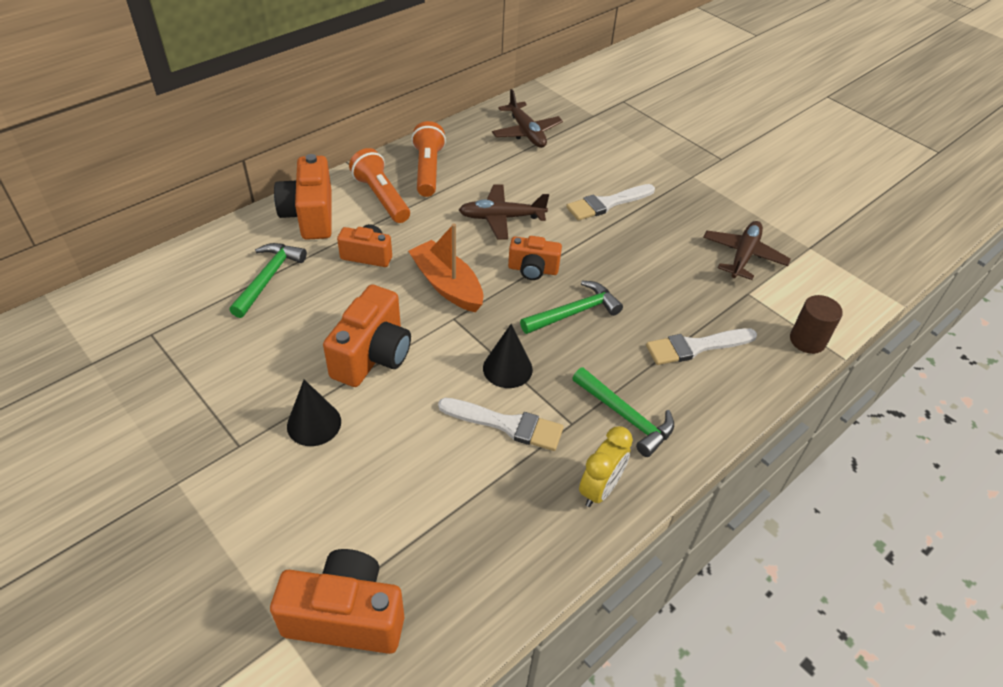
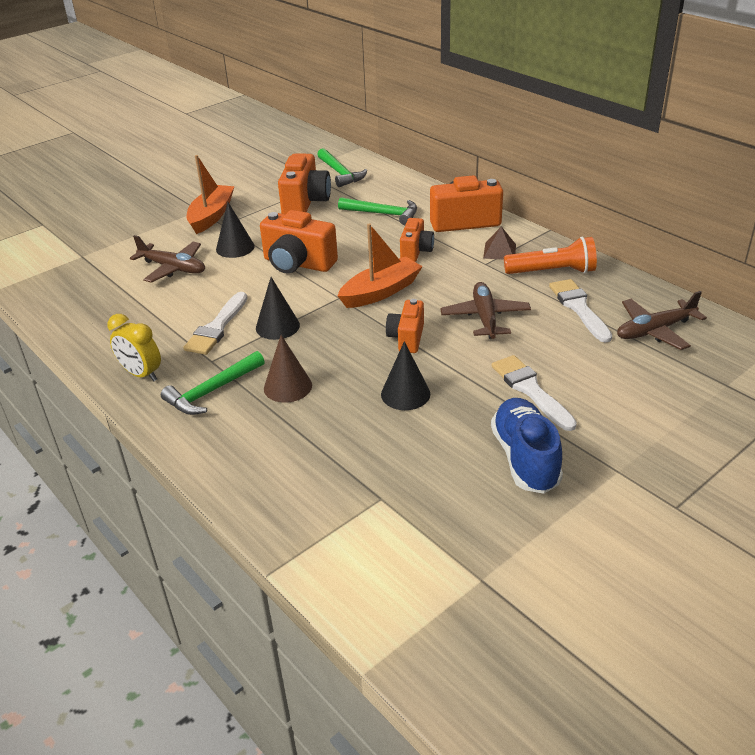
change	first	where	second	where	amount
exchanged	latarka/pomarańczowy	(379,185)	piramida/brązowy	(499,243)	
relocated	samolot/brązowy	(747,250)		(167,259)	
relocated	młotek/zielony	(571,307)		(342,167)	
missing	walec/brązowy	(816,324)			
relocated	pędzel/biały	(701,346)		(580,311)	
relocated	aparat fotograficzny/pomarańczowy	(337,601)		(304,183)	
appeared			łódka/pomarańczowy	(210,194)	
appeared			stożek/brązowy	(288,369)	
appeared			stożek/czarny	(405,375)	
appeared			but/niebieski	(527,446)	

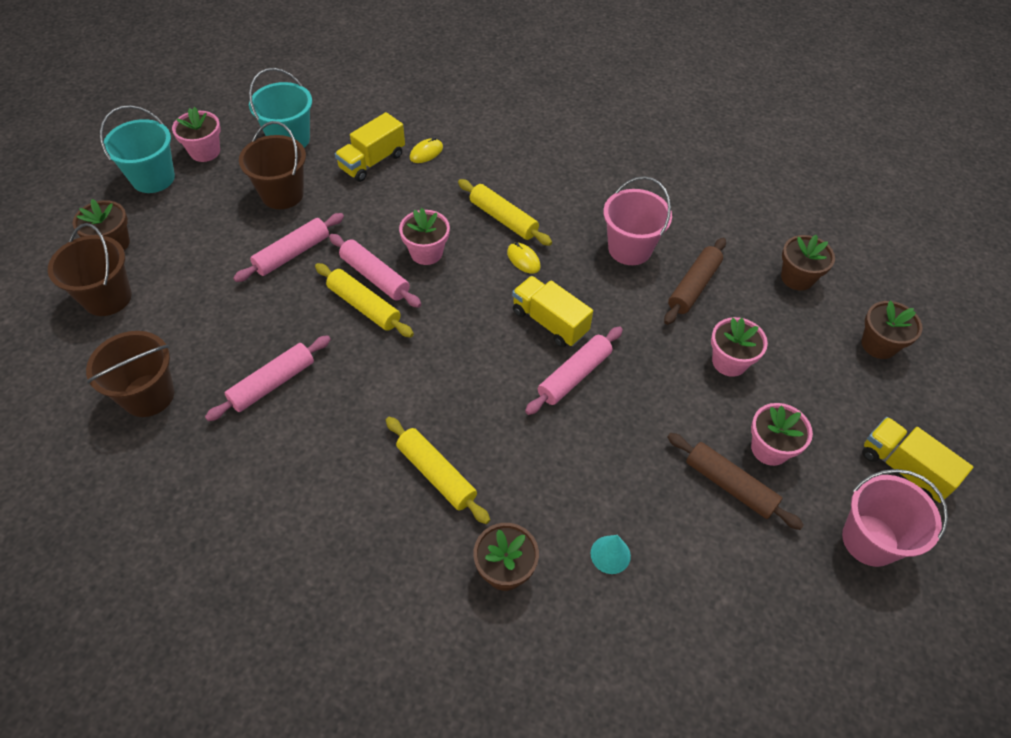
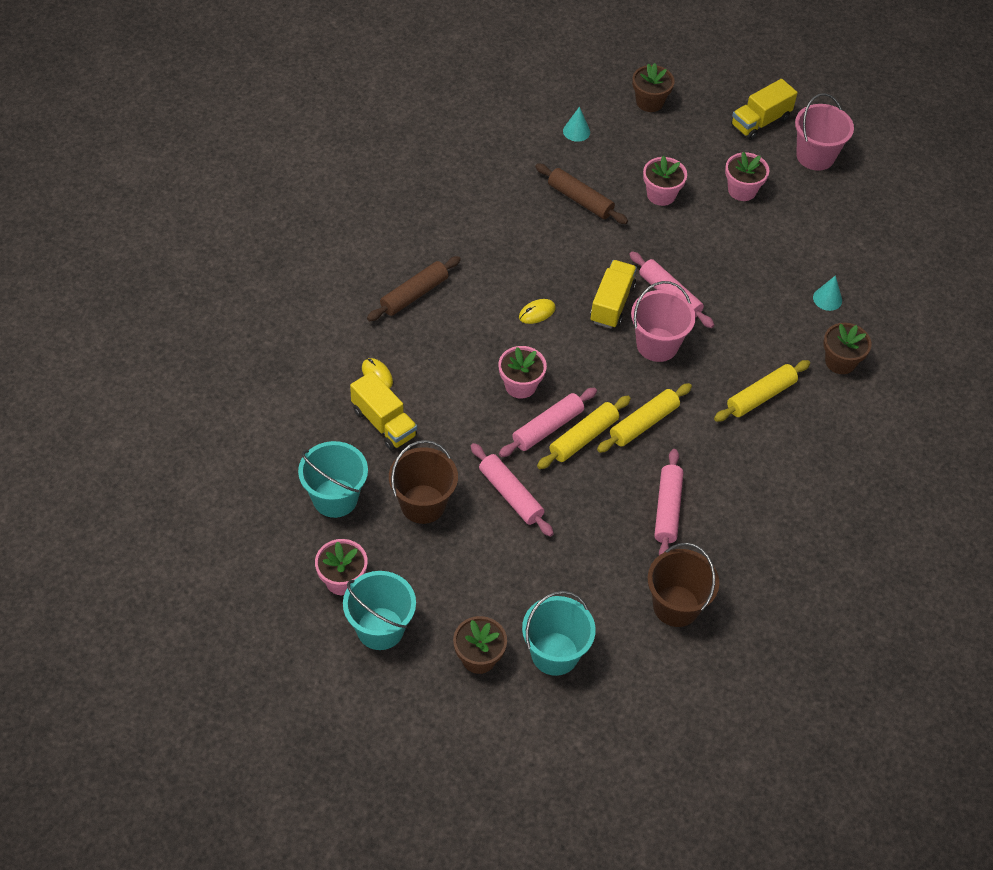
change	first	where	second	where	amount
relocated	wiadro/różowy	(637,220)		(663,321)	
relocated	wałek do ciasta/żółty	(505,212)		(644,418)	
colour	wiadro/brązowy	(90,269)	wiadro/turkusowy	(559,633)	
exchanged	doniczka/brązowy	(808,263)	stożek/turkusowy	(576,124)	
spun	ciężarówka/żółty	(552,311)		(613,294)	150 degrees clockwise
spun	wałek do ciasta/różowy	(268,378)		(669,502)	45 degrees clockwise
relocated	wałek do ciasta/brązowy	(736,481)		(414,288)	

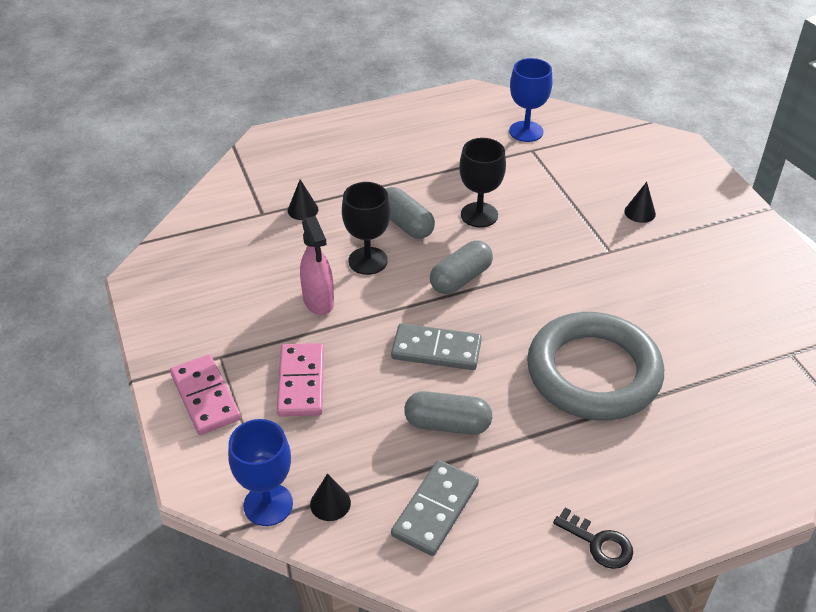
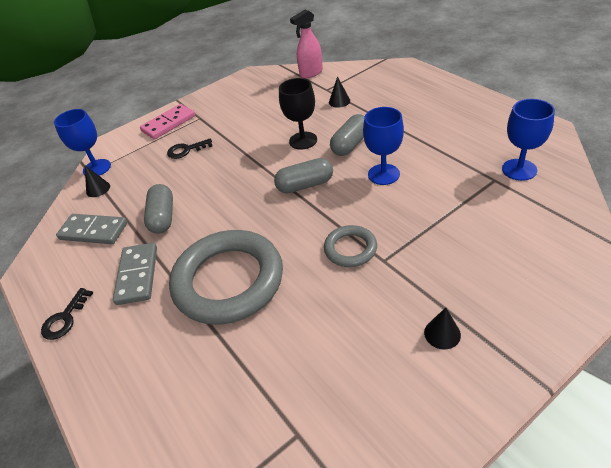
change	first	where	second	where	amount
colour	kielich/czarny	(482,183)	kielich/niebieski	(383,146)	
relocated	stożek/czarny	(640,202)		(442,328)	
relocated	spryskiwacz/różowy	(317,265)		(306,44)	
spun	kapsułka/szary	(461,267)		(303,175)	45 degrees counterclockwise
relocated	kostka domina/szary	(436,346)		(135,274)	
exchanged	kostka domina/różowy	(300,380)	klucz/czarny	(189,149)	
appeared			pierścień/szary	(350,246)	

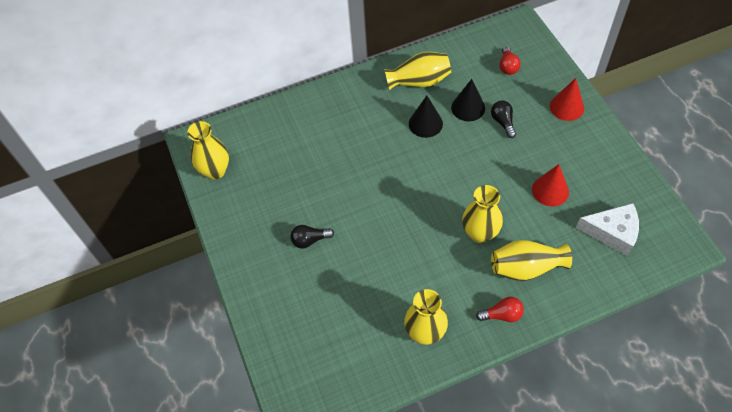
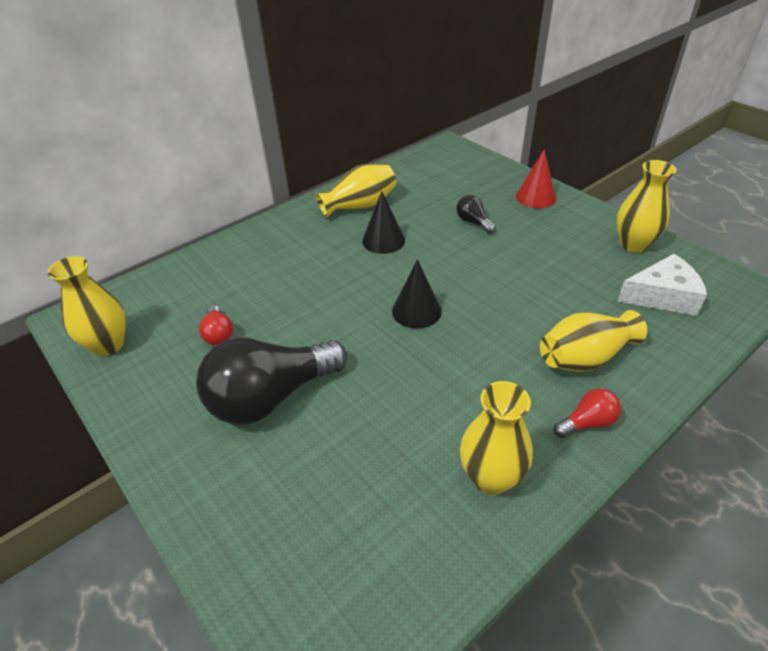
change	first	where	second	where	amount
relocated	żarówka/czerwony	(510,60)		(216,325)	
relocated	stożek/czarny	(468,100)		(417,293)	
missing	stożek/czerwony	(550,185)			
relocated	wazon/żółty	(482,214)		(646,206)	
size	żarówka/czarny	(312,237)		(271,380)	x2.28

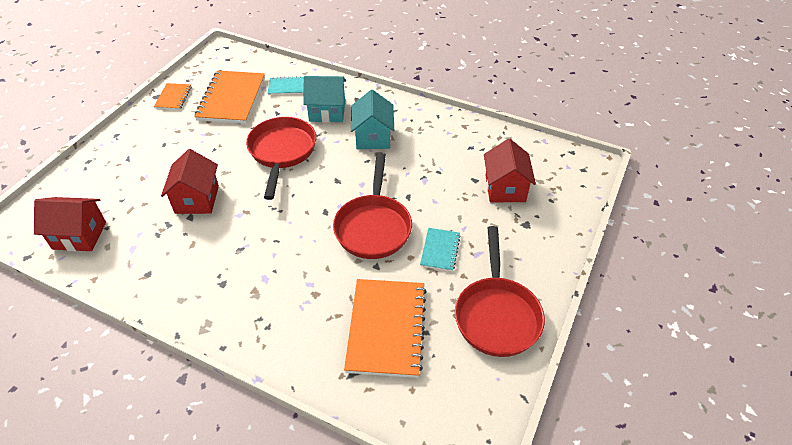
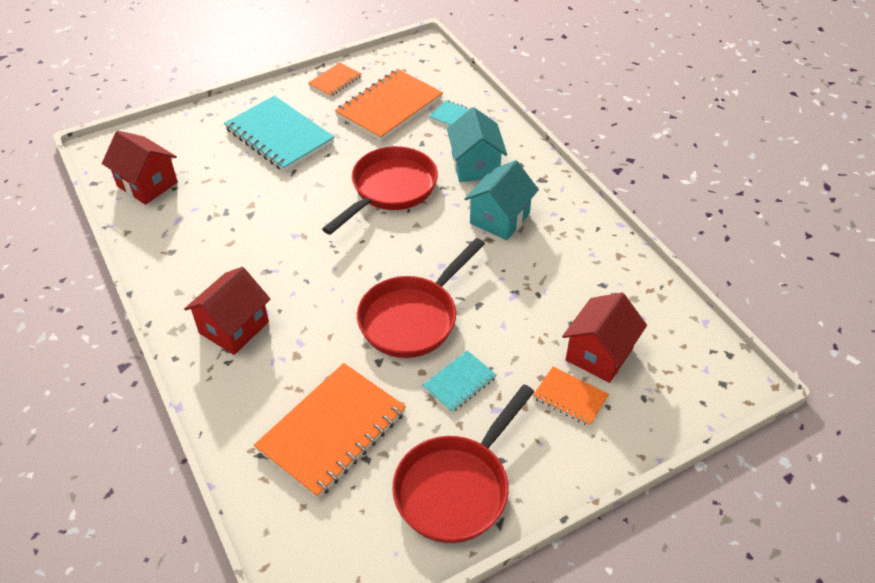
change	first	where	second	where	amount
spun	domek/turkusowy	(324,99)		(477,144)	45 degrees clockwise
relocated	domek/czerwony	(190,181)		(227,311)	
appeared			zeszyt/turkusowy	(279,134)	
appeared			zeszyt/pomarańczowy	(571,396)	

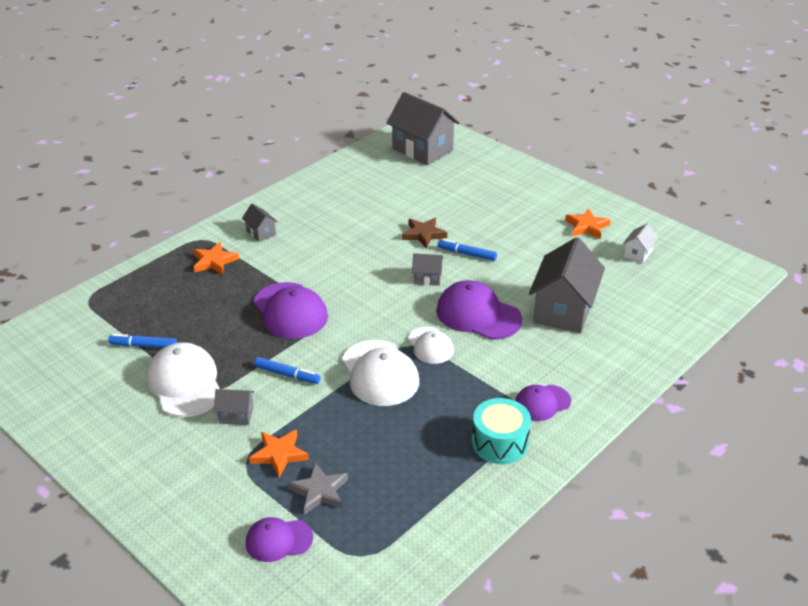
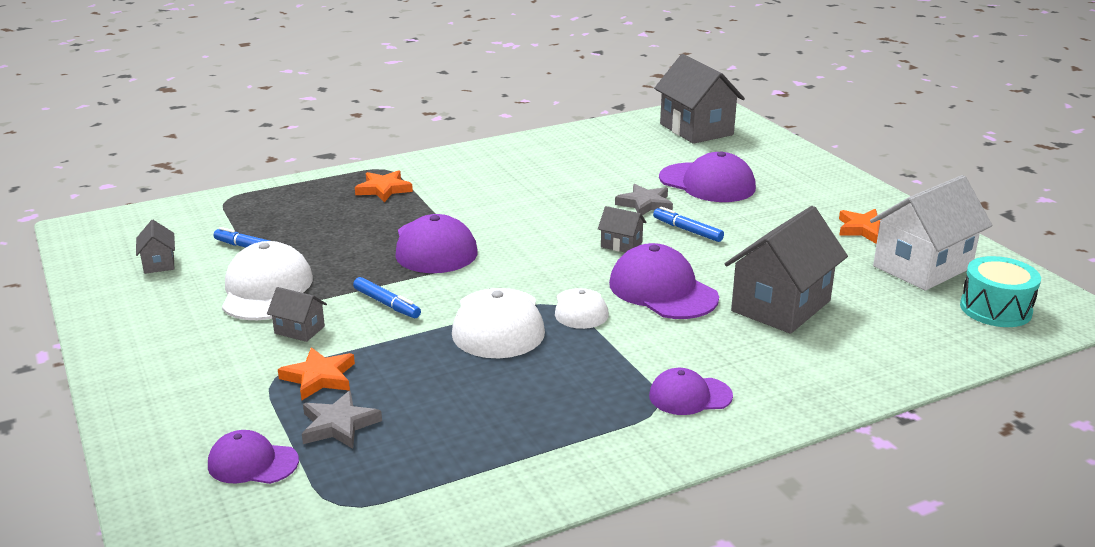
change	first	where	second	where	amount
relocated	domek/szary	(260,223)		(155,247)	
colour	gwiazda/brązowy	(424,233)	gwiazda/szary	(644,199)	
size	domek/biały	(640,243)		(931,233)	x2.19
relocated	bęben/turkusowy	(501,431)		(1000,291)	
appeared			czapka/fioletowy	(707,176)	

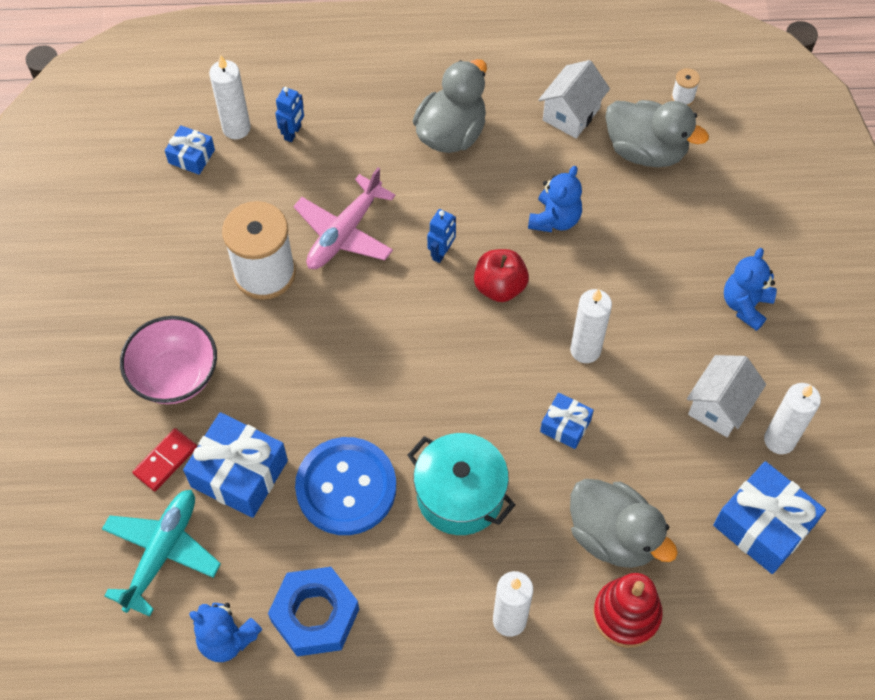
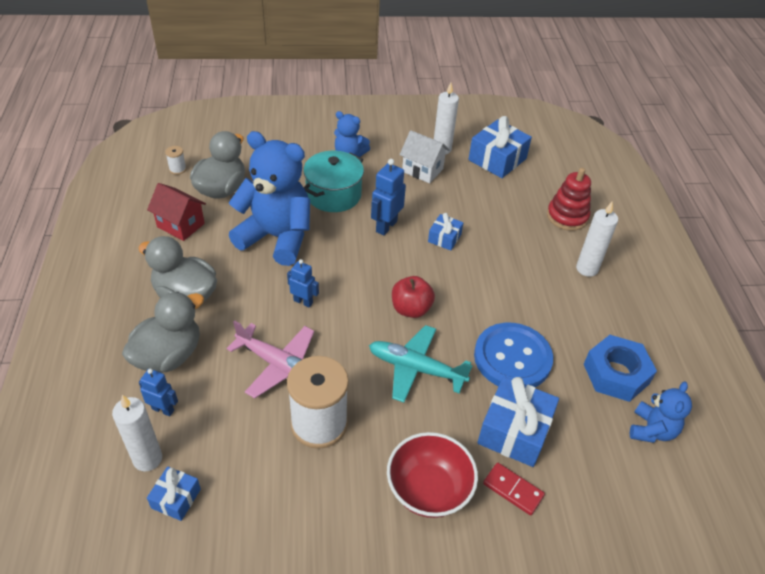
change	first	where	second	where	amount
colour	domek/biały	(574,99)	domek/czerwony	(176,212)	
size	miś/niebieski	(555,199)		(269,198)	x1.98
relocated	jabłko/czerwony	(501,275)		(413,297)	
exchanged	świeca/biały	(591,326)	robot/niebieski	(388,197)	
colour	miska/różowy	(168,360)	miska/czerwony	(432,475)	
relocated	garnek/turkusowy	(461,484)		(333,181)	
relocated	kaczka/szary	(624,523)		(163,332)	
relocated	samolot/turkusowy	(161,553)		(421,364)	

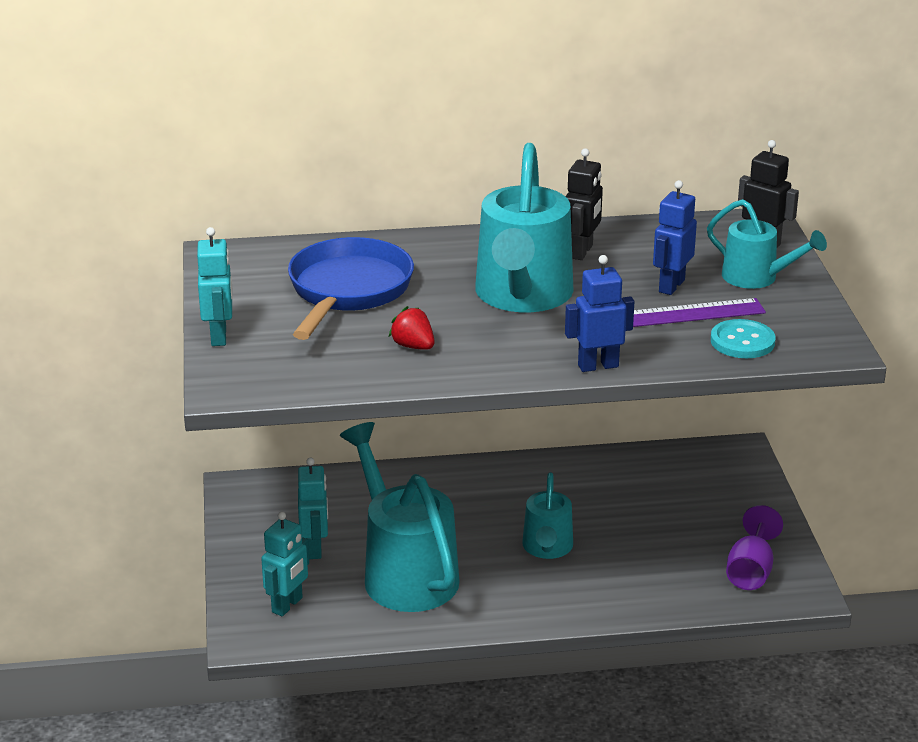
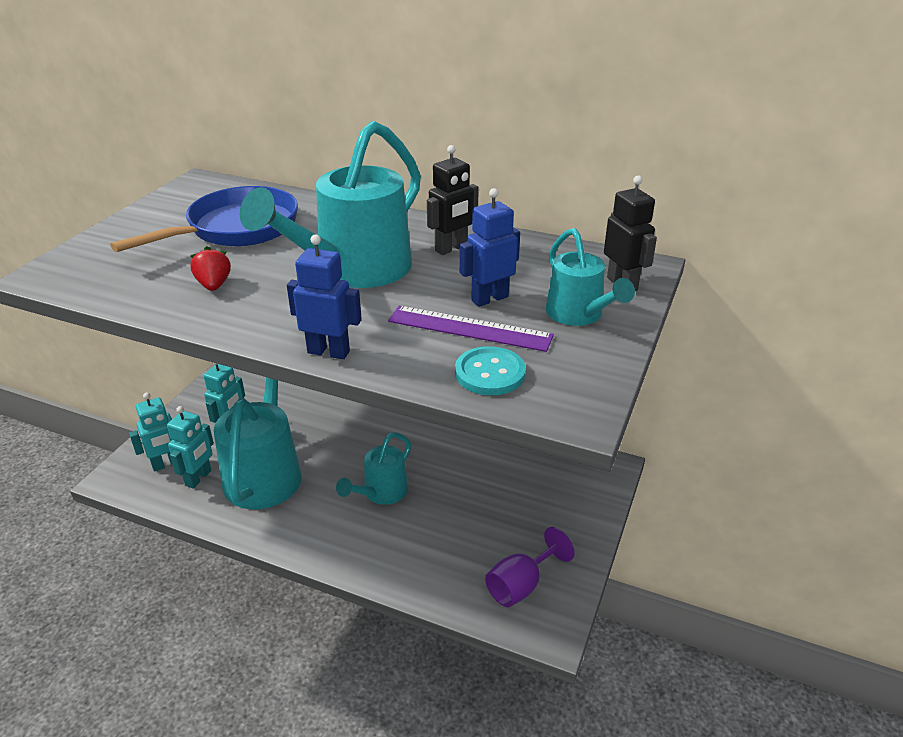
change	first	where	second	where	amount
relocated	robot/turkusowy	(214,286)		(190,447)	

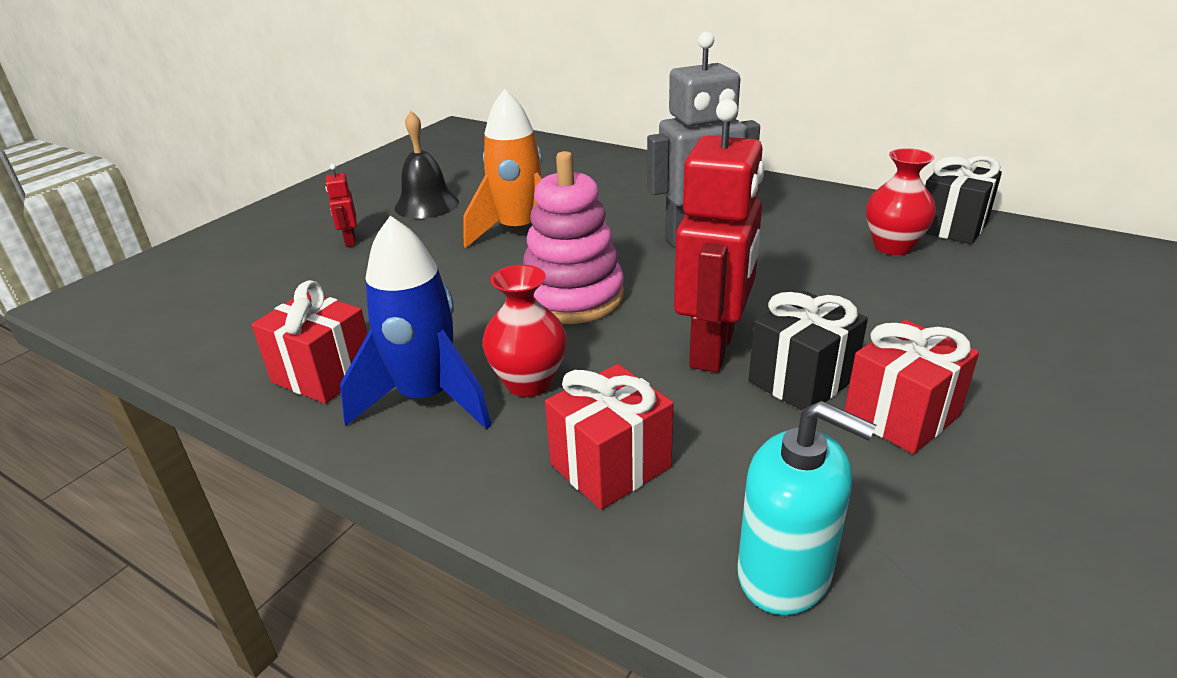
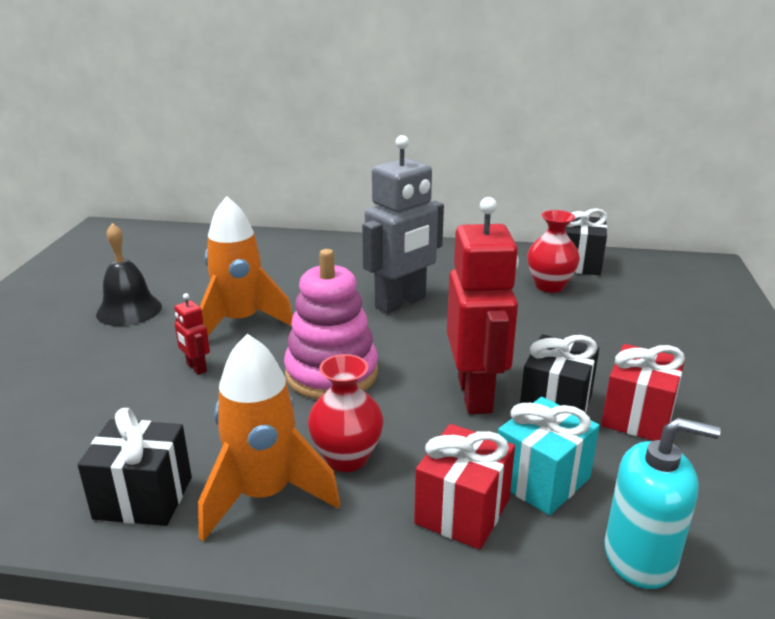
change	first	where	second	where	amount
relocated	robot/czerwony	(341,205)		(192,334)	
colour	rakieta/niebieski	(416,322)	rakieta/pomarańczowy	(269,437)	
colour	prezent/czerwony	(309,342)	prezent/czarny	(135,467)	
appeared			prezent/turkusowy	(549,456)	

